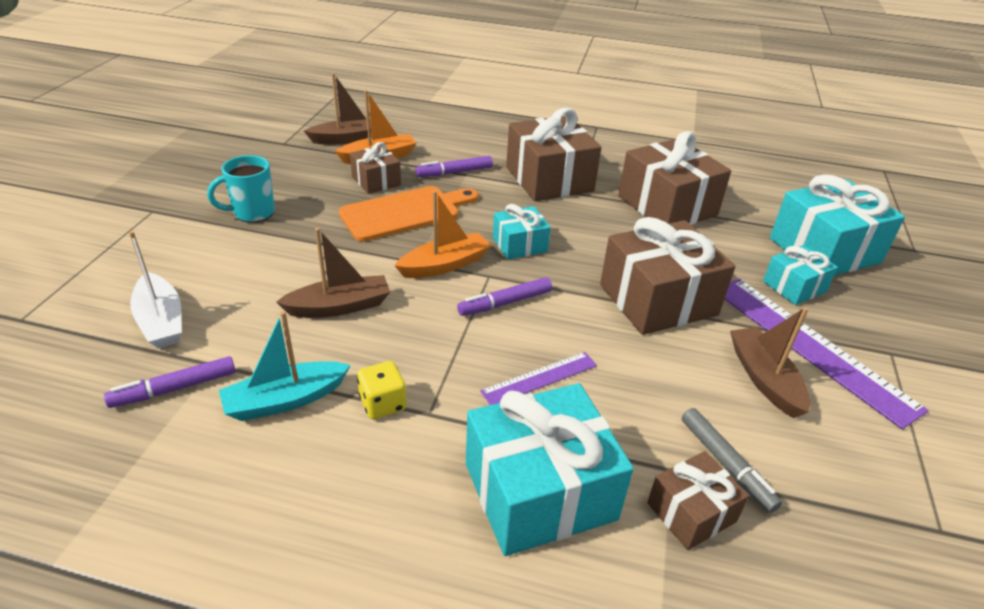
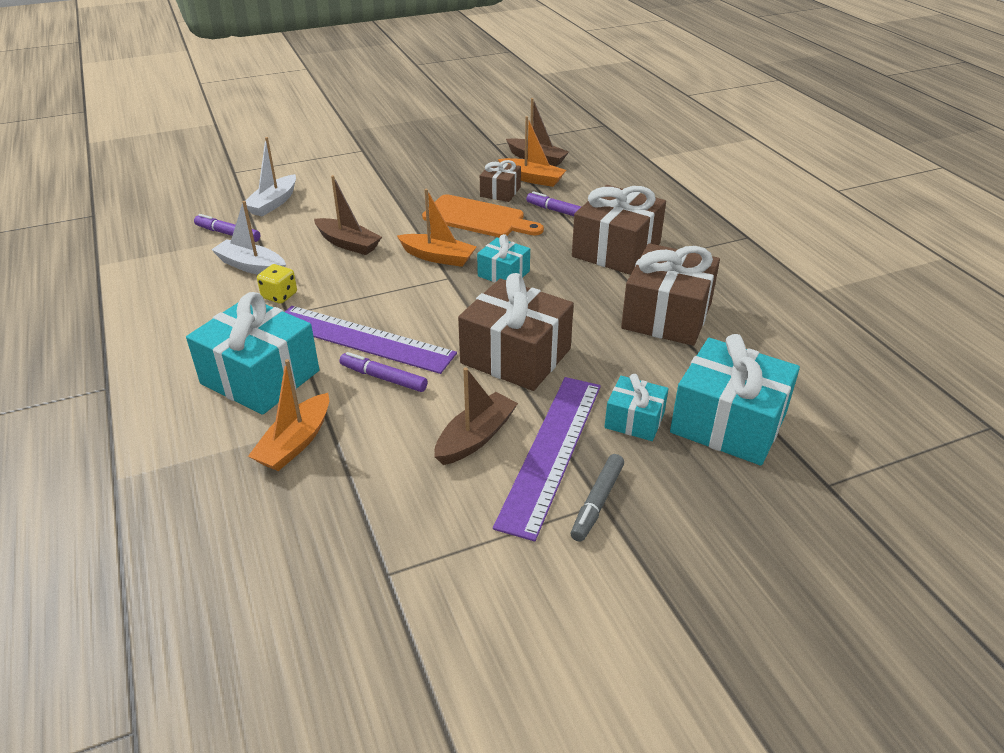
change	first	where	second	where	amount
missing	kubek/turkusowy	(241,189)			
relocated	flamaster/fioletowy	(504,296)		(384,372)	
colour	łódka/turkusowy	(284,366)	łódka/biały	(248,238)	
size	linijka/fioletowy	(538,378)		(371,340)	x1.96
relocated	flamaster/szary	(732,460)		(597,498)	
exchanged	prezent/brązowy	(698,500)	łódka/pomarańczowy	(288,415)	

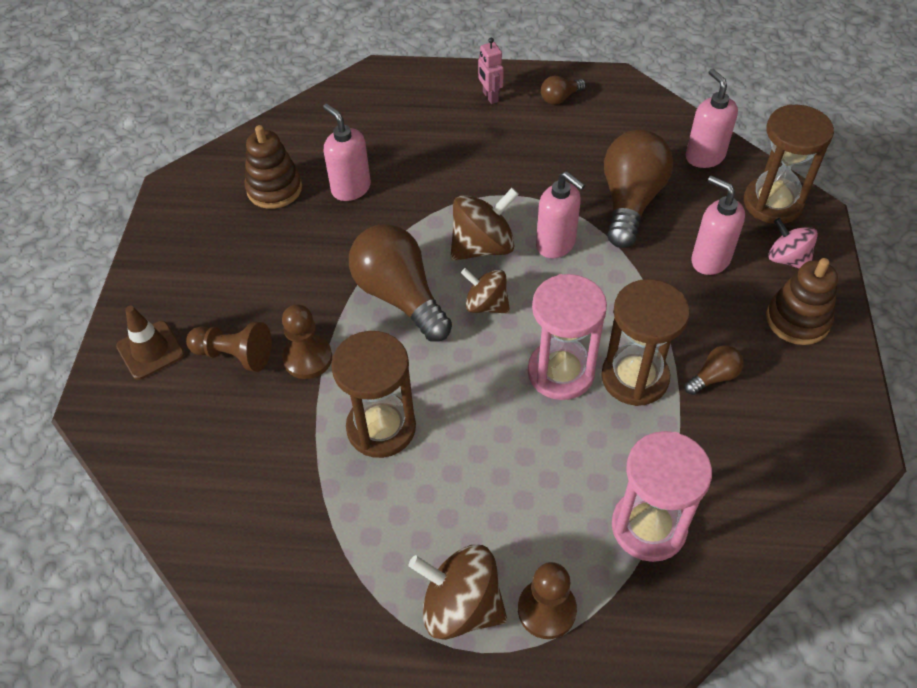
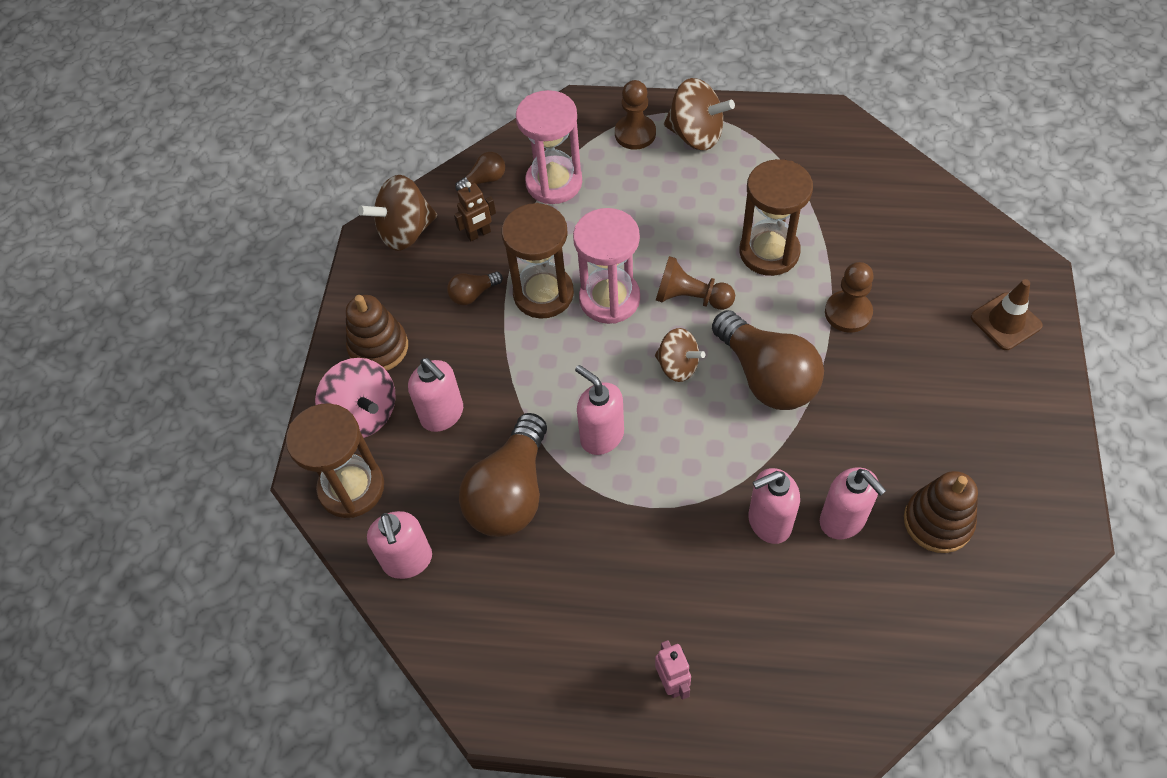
change	first	where	second	where	amount
relocated	żarówka/brązowy	(563,90)		(480,171)	
relocated	bączek/brązowy	(484,224)		(397,213)	
size	bączek/różowy	(793,243)		(355,398)	x1.52
relocated	pionek/brązowy	(229,347)		(695,283)	
appeared			robot/brązowy	(475,211)	
appeared			dozownik mydła/różowy	(774,506)	

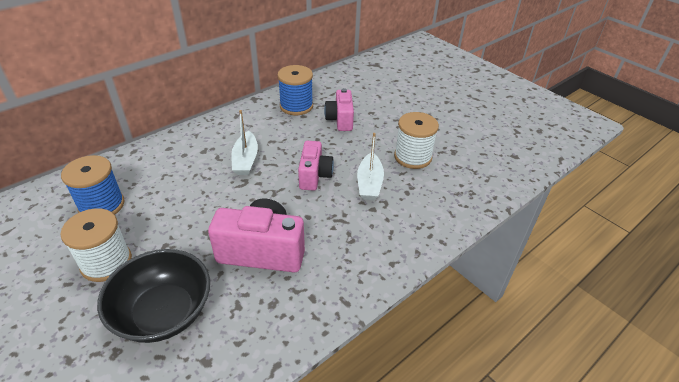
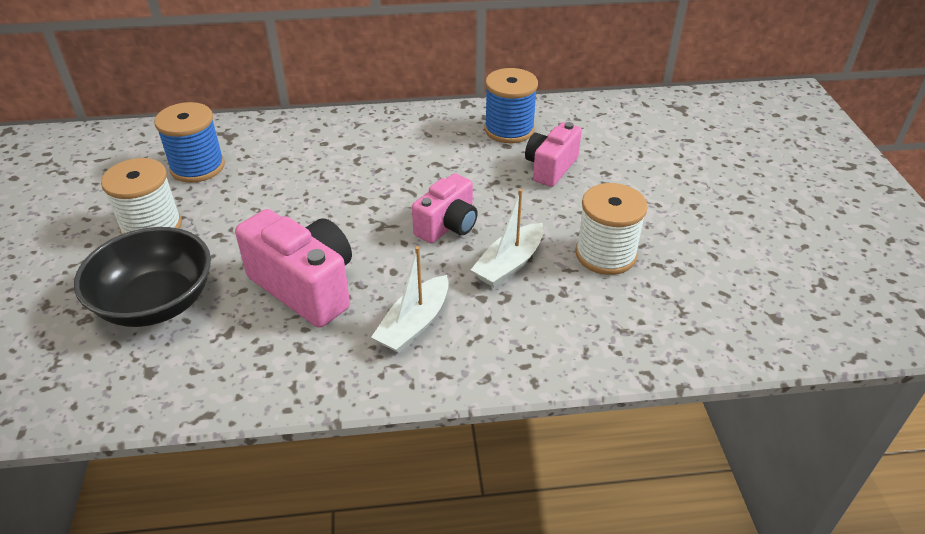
change	first	where	second	where	amount
relocated	łódka/biały	(244,142)		(410,299)	

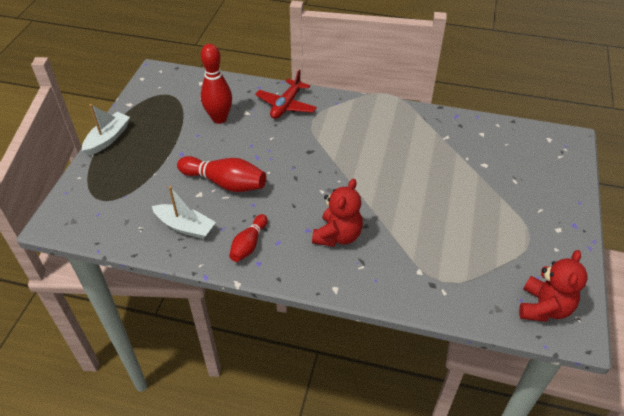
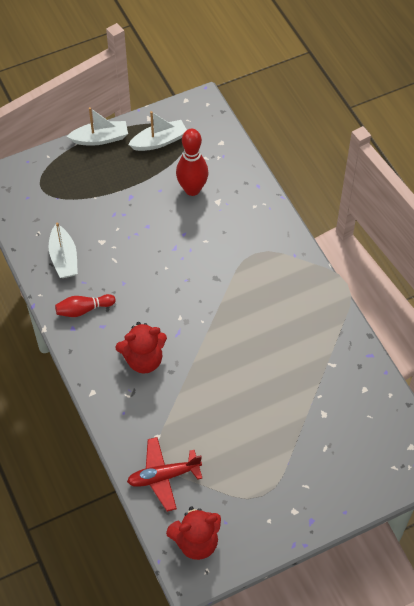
change	first	where	second	where	amount
relocated	samolot/czerwony	(286,94)		(165,474)	
missing	kręgiel/czerwony	(221,174)			
appeared			łódka/biały	(157,131)	

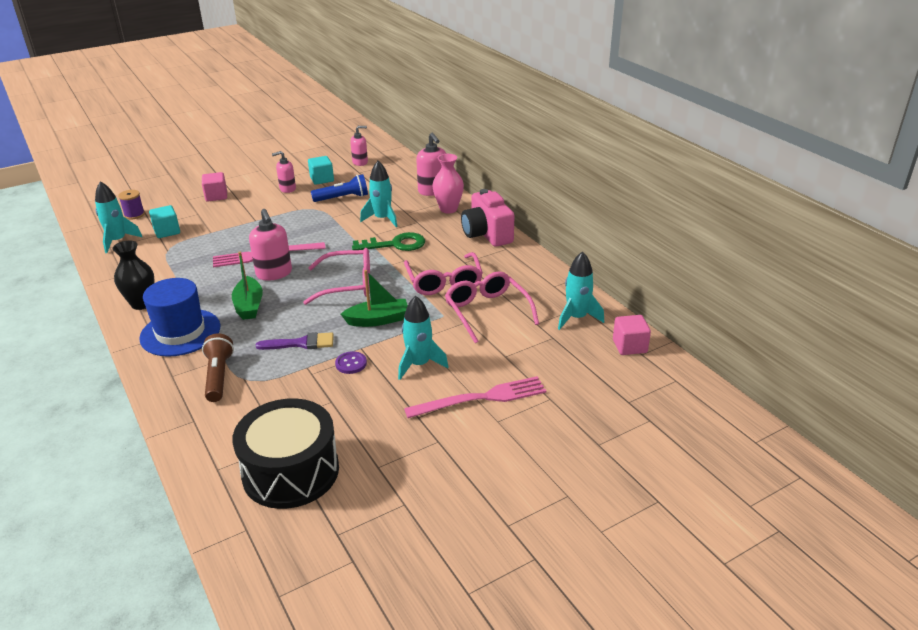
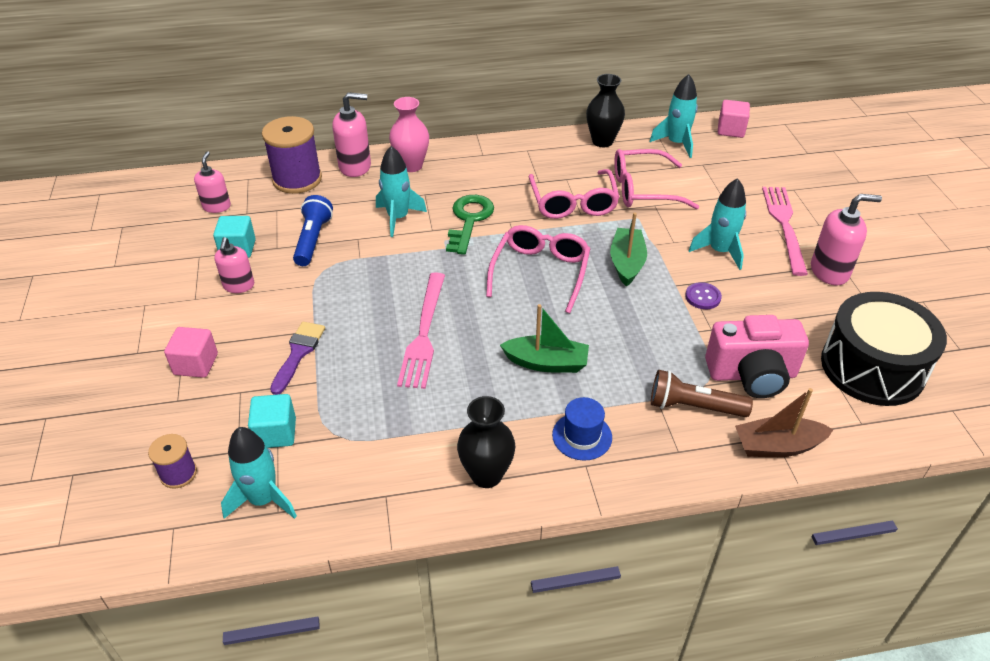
change	first	where	second	where	amount
relocated	aparat fotograficzny/różowy	(488,218)		(757,356)	
relocated	dozownik mydła/różowy	(270,245)		(846,239)	
spun	okulary/różowy	(443,273)		(574,194)	75 degrees clockwise
size	kapelusz/niebieski	(179,317)		(582,429)	x0.55
relocated	pędzel/fioletowy	(295,341)		(297,358)	
appeared			wazon/czarny	(605,110)	
appeared			szpulka/fioletowy	(292,155)	
appeared			łódka/brązowy	(784,422)	

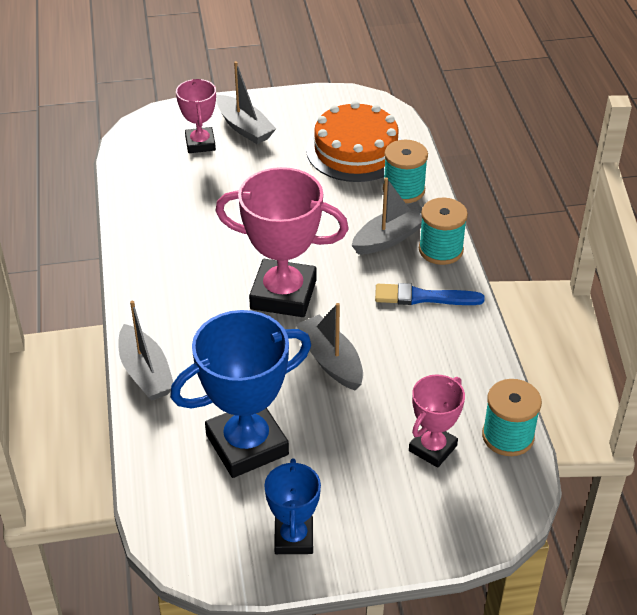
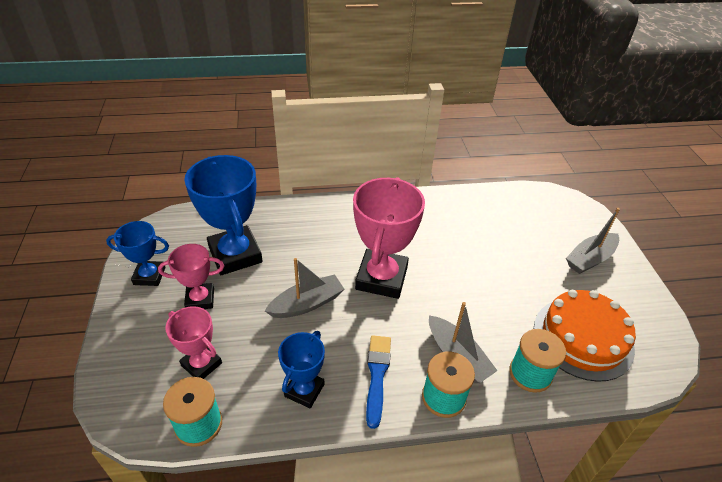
change	first	where	second	where	amount
relocated	puchar/różowy	(196,116)		(191,276)	
missing	łódka/szary	(146,351)			
appeared			puchar/niebieski	(301,369)	

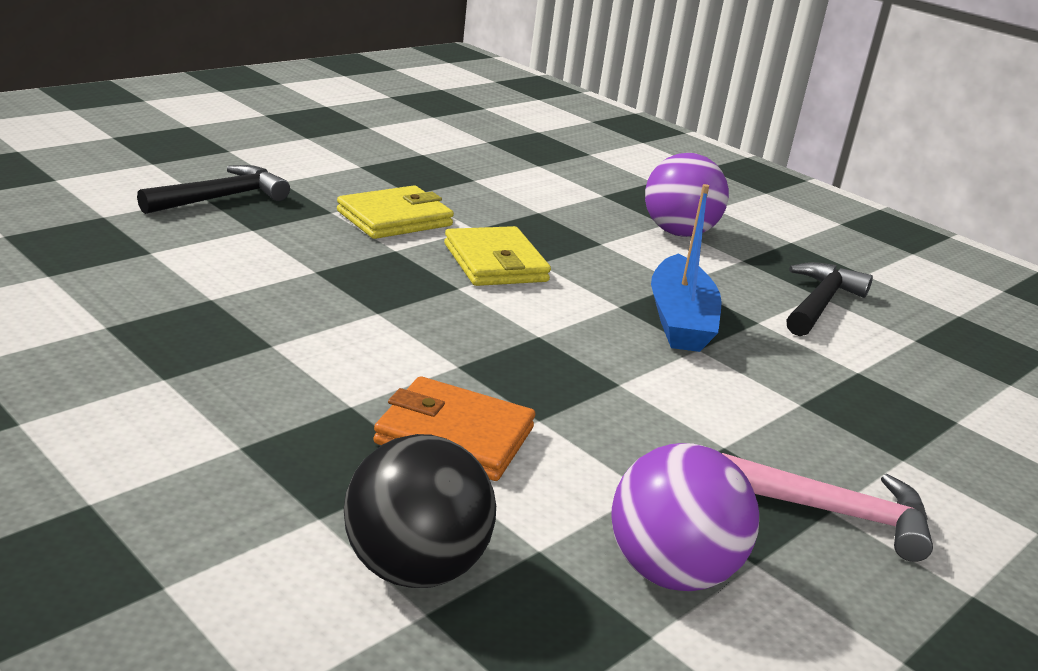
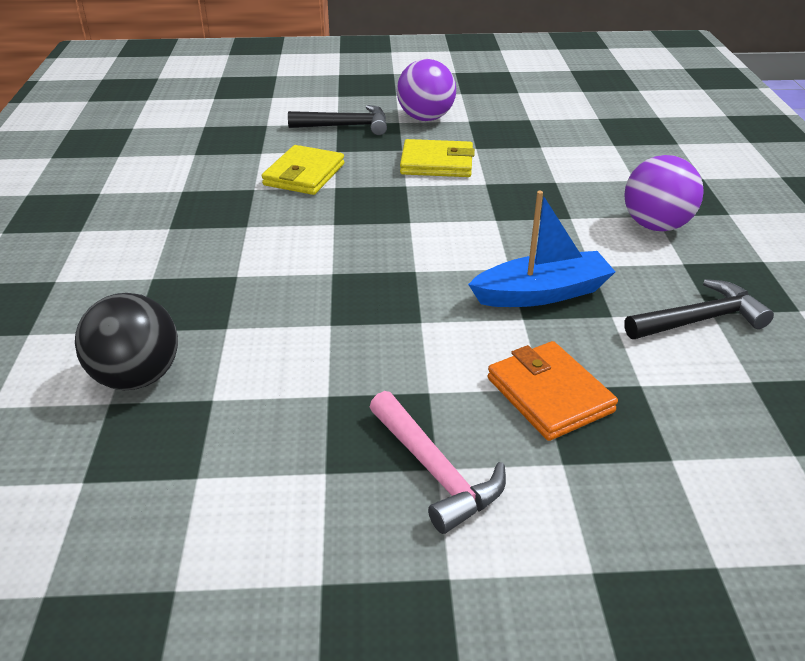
change	first	where	second	where	amount
spun	łódka/niebieski	(686,268)		(541,249)	150 degrees counterclockwise
relocated	portfel/żółty	(497,256)		(303,170)	
relocated	portfel/pomarańczowy	(454,428)		(552,391)	
relocated	piłka/fioletowy	(685,517)		(426,90)	

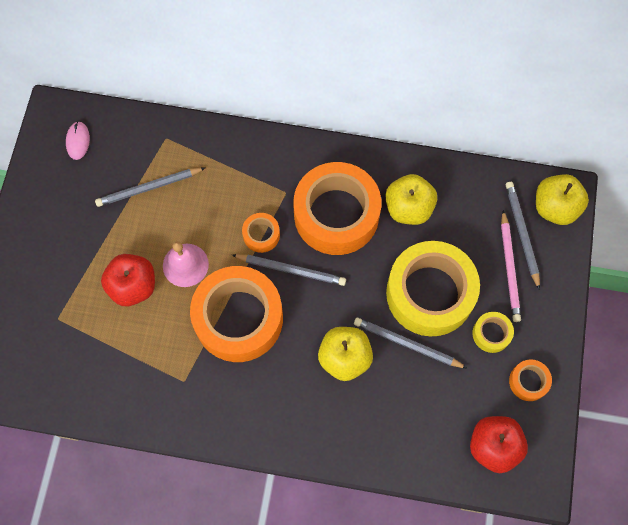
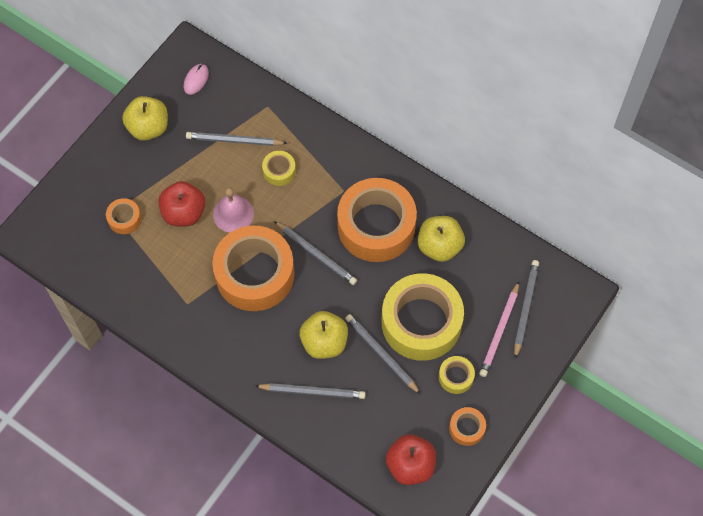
change	first	where	second	where	amount
relocated	jabłko/żółty	(562,199)		(145,118)	
relocated	taśma klejąca/pomarańczowy	(261,233)		(123,216)	
appeared			taśma klejąca/żółty	(279,168)	
appeared			ołówek/szary	(310,391)	

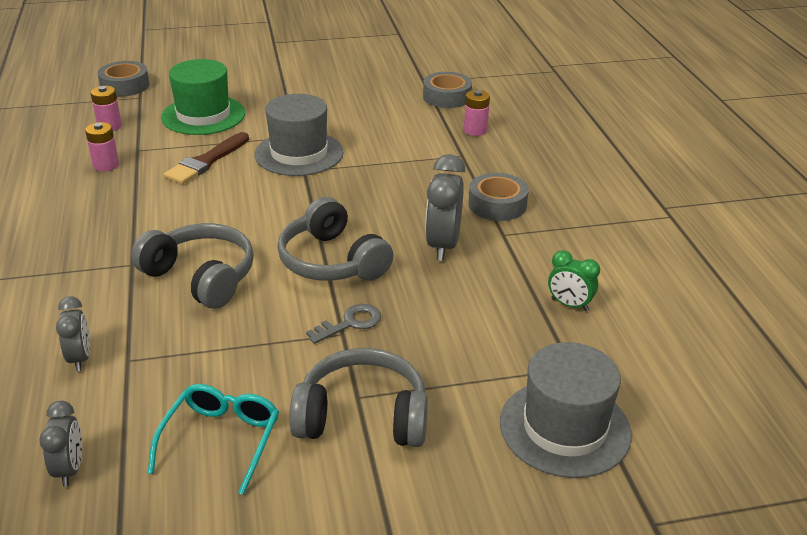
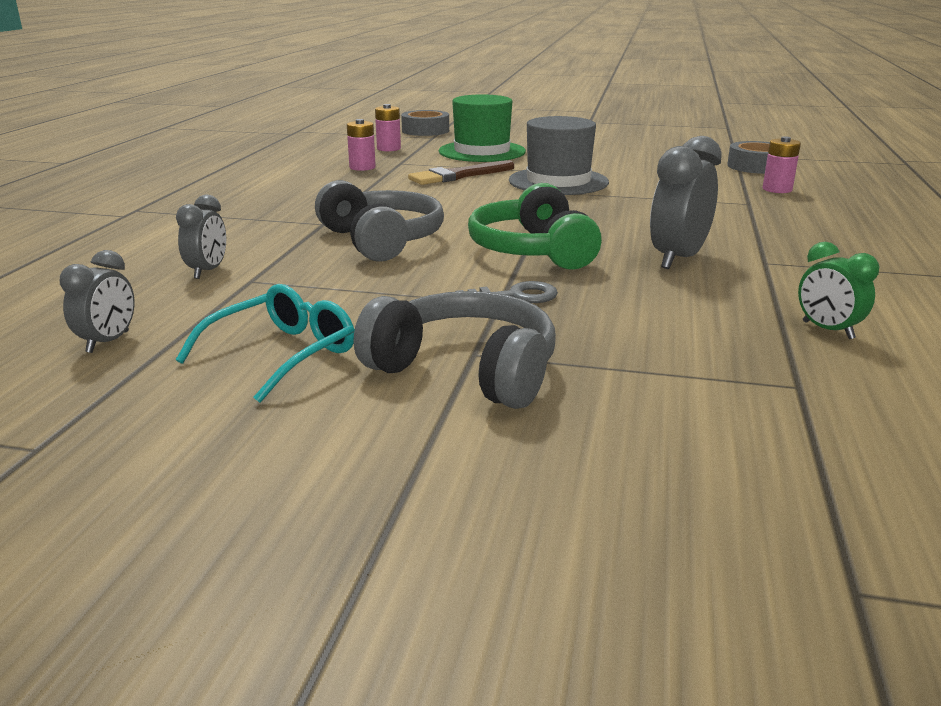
change	first	where	second	where	amount
missing	taśma klejąca/szary	(498,197)			
colour	słuchawki/szary	(335,239)	słuchawki/zielony	(535,226)	
missing	kapelusz/szary	(566,410)			

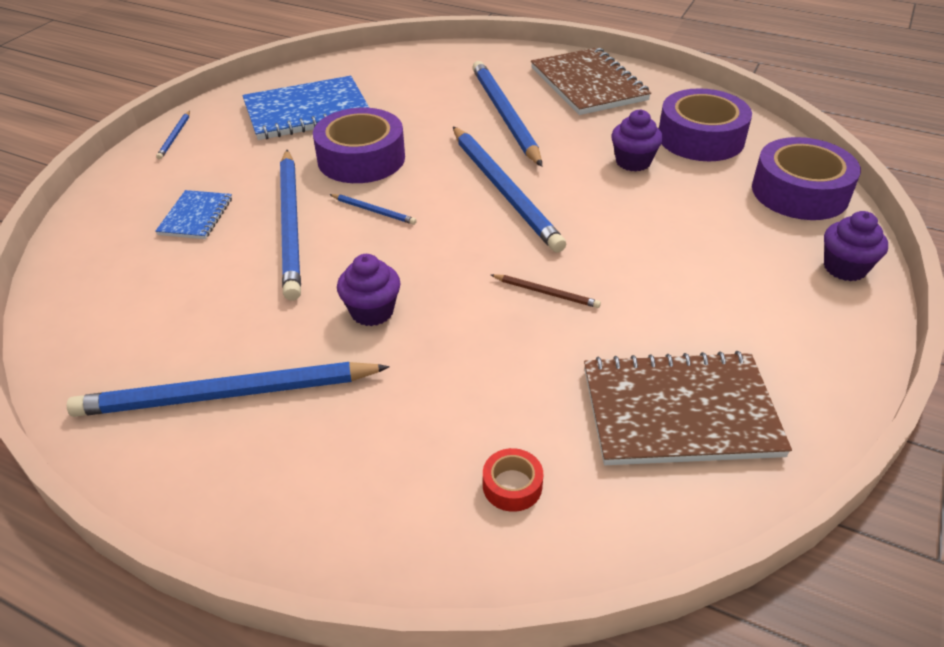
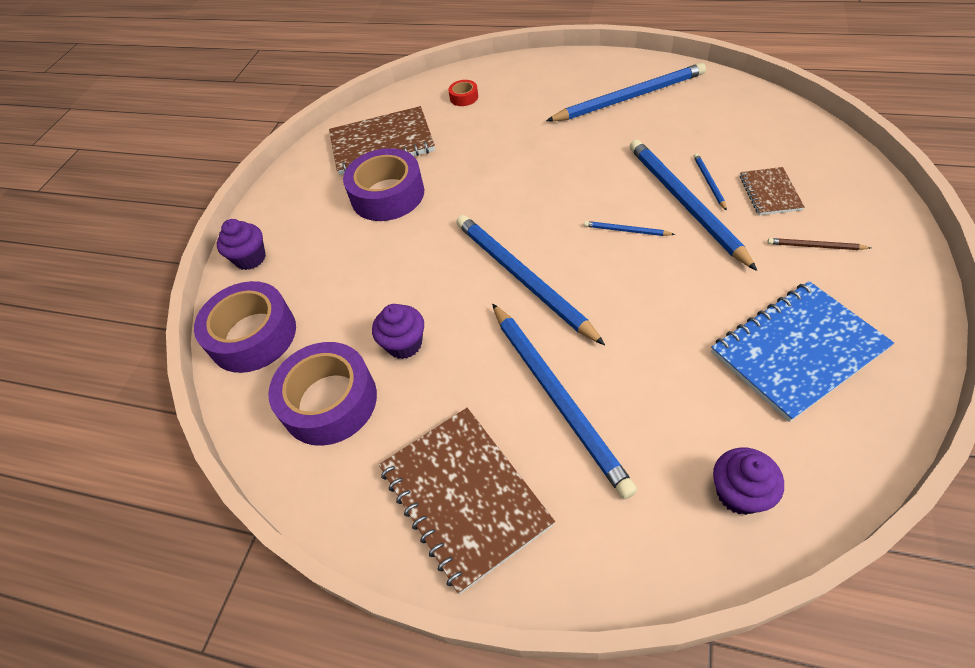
change	first	where	second	where	amount
relocated	taśma klejąca/fioletowy	(359,145)		(383,184)	
relocated	ołówek/niebieski	(173,135)		(710,182)	
colour	zeszyt/niebieski	(193,214)	zeszyt/brązowy	(772,191)	
relocated	muffinka/fioletowy	(369,290)		(748,481)	
relocated	ołówek/brązowy	(546,291)		(819,244)	

